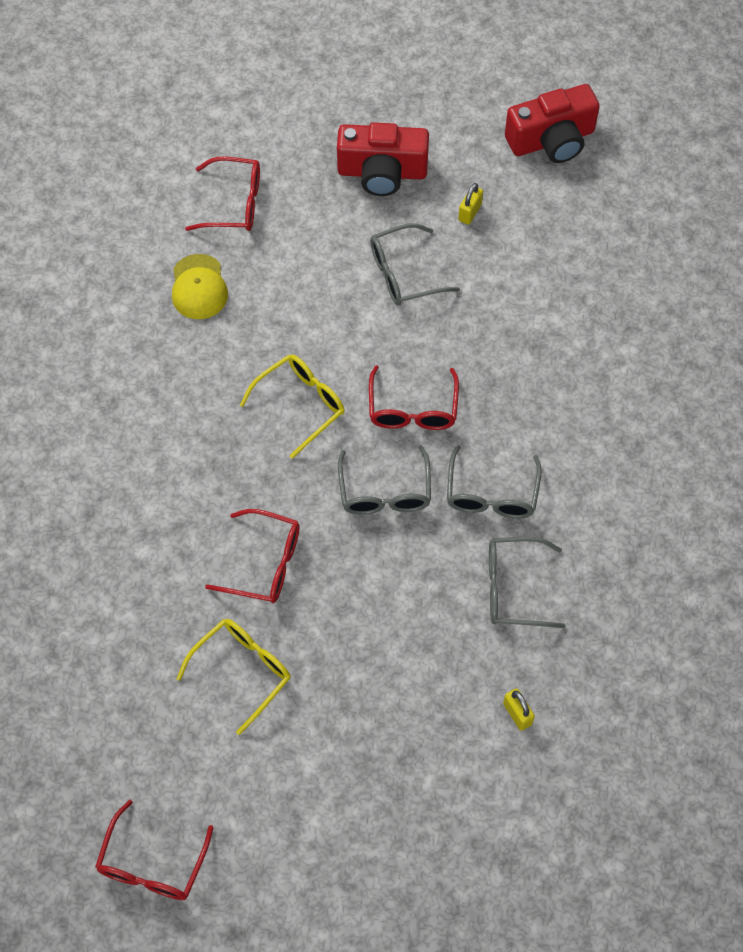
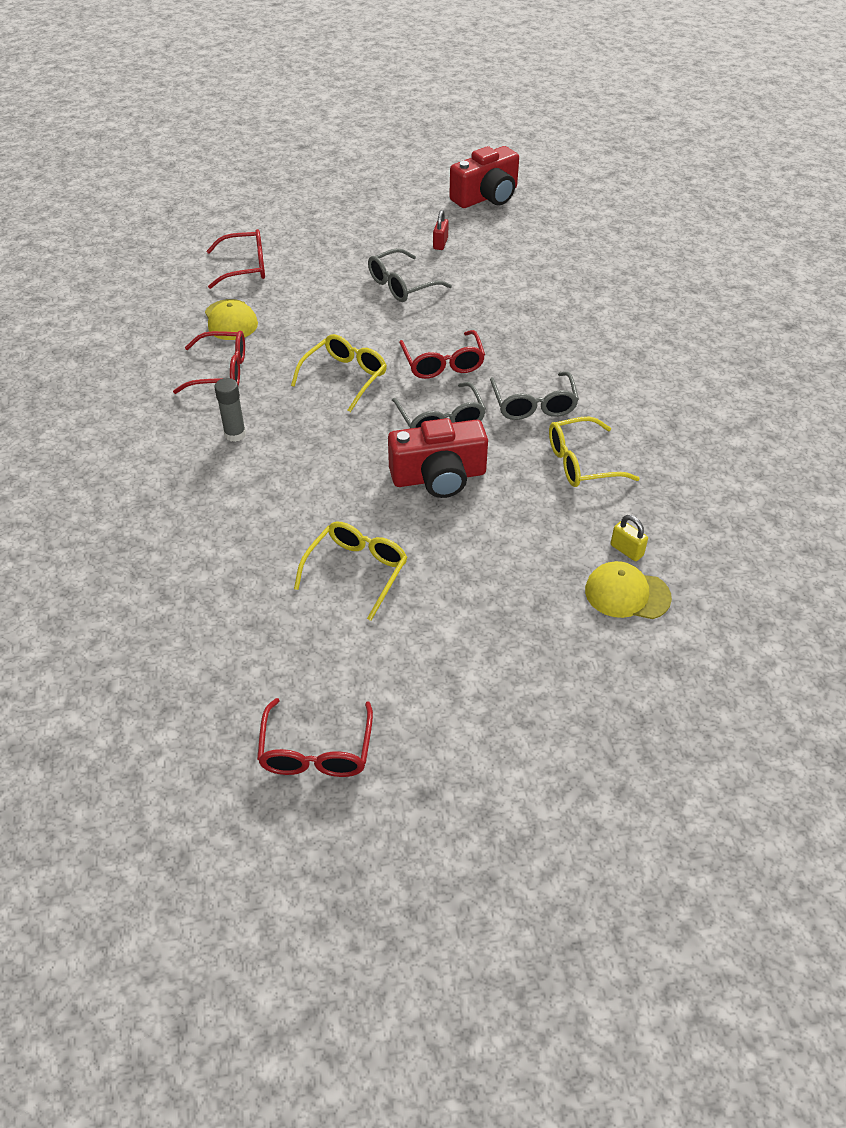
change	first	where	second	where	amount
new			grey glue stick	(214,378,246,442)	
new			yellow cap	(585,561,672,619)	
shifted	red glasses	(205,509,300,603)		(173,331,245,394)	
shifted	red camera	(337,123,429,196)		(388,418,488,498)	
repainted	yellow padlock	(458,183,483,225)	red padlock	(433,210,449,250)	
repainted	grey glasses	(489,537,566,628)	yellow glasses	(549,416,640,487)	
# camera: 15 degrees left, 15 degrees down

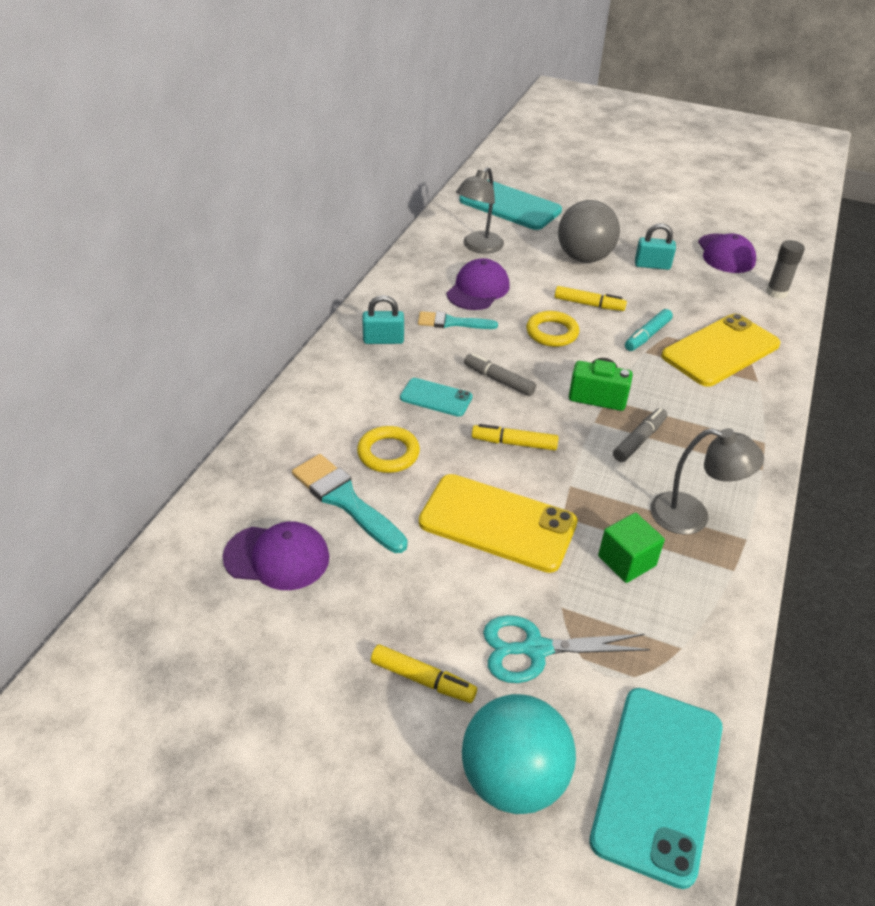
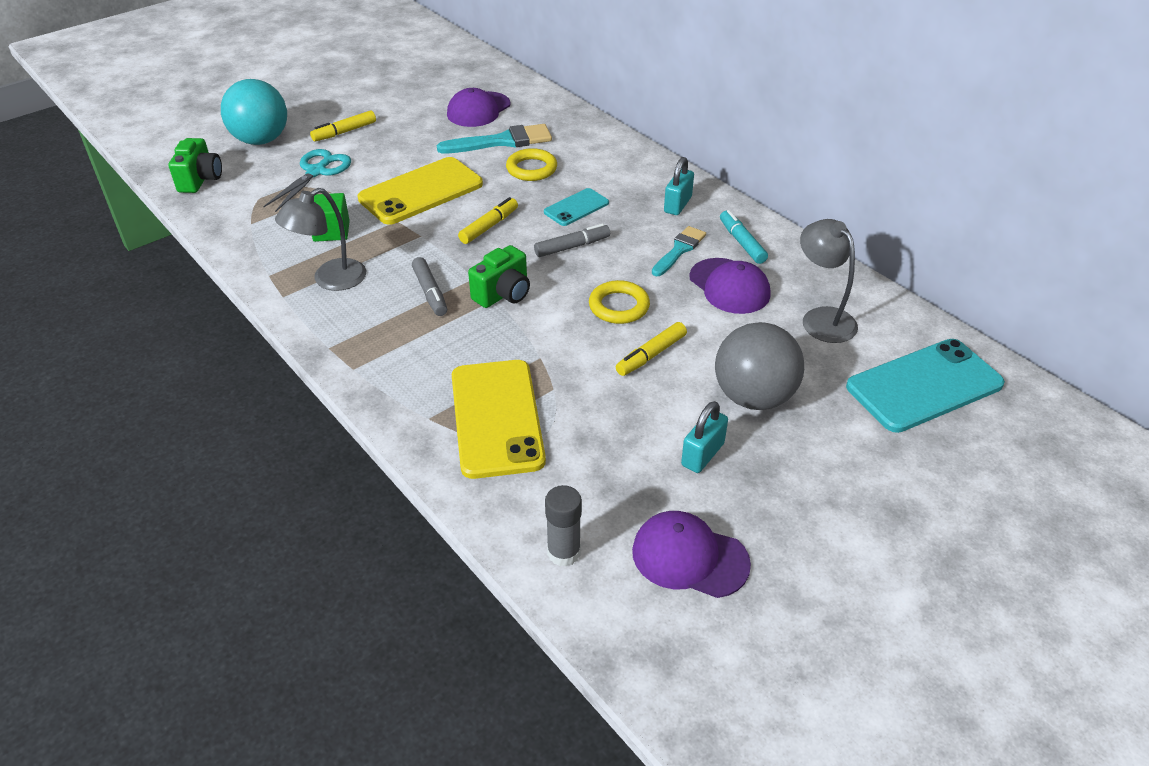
change	first	where	second	where	amount
shifted	turquoise marker	(625,309,673,351)		(720,210,768,264)	
swapped	turquoise phone	(589,688,723,889)	green camera	(168,138,222,193)	
# camera: 120 degrees right, 0 degrees up

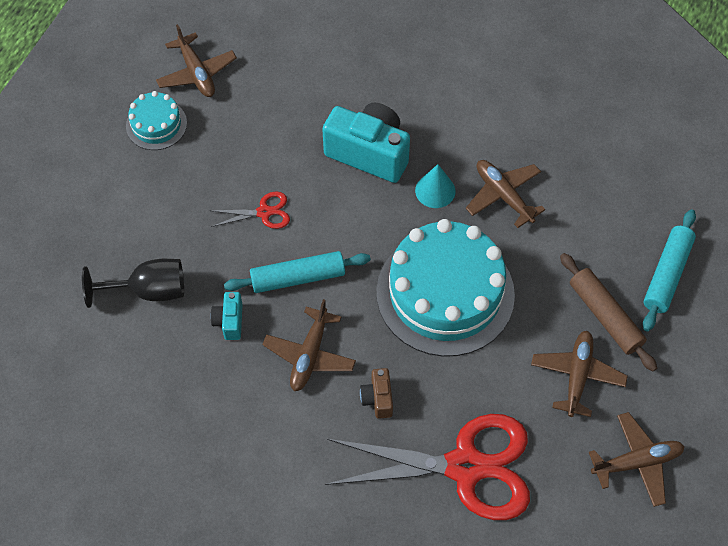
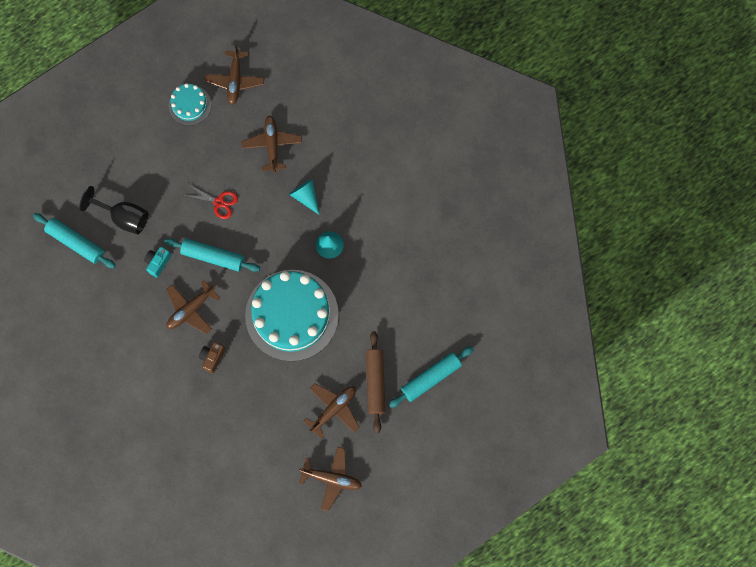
change	first	where	second	where	amount
gone	red scissors	(325,414,530,520)			
new			turquoise rolling pin	(33,213,116,269)	
shifted	brown plane	(466,160,545,228)		(241,115,302,173)	
swapped	turquoise camera	(322,103,410,183)	turquoise cone	(289,179,319,215)	
# camera: 30 degrees right, 15 degrees up

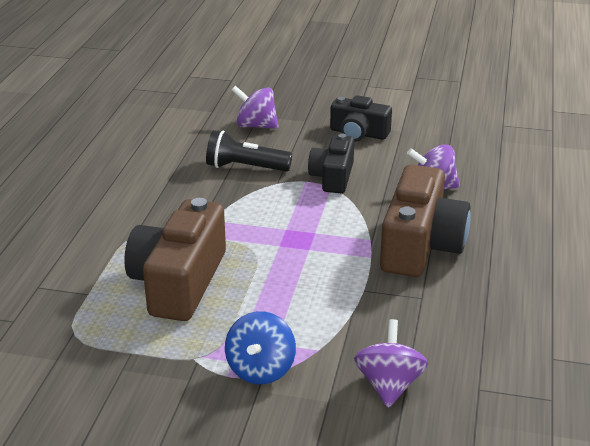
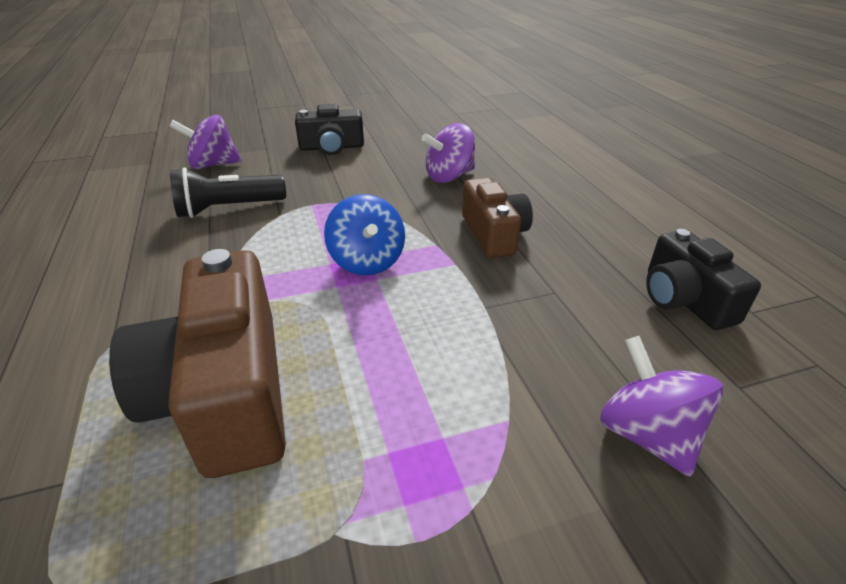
change	first	where	second	where	amount
shifted	blue spinning top	(225,311,296,384)		(324,194,405,275)	
shifted	black camera	(308,134,354,193)		(646,229,761,330)	
scaled	brown camera	(380,165,471,277)		(462,178,533,258)	x0.60
# camera: 30 degrees left, 5 degrees up

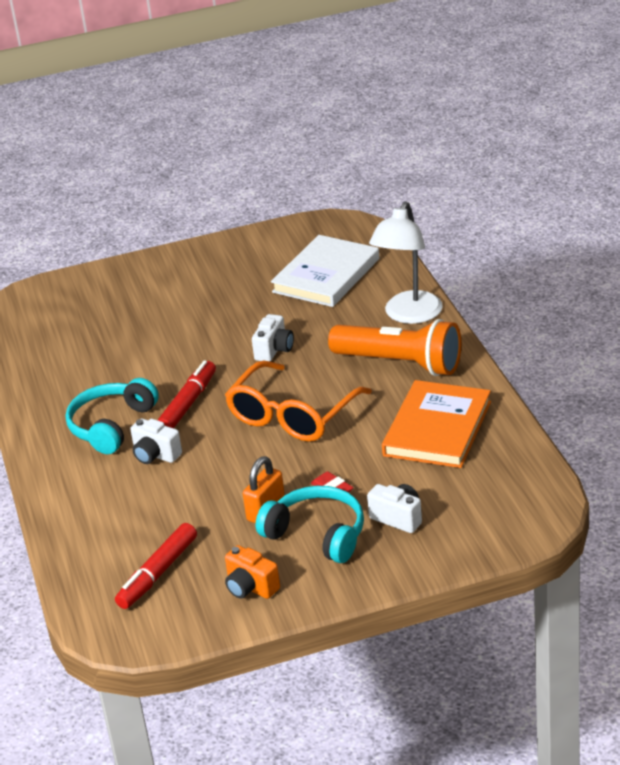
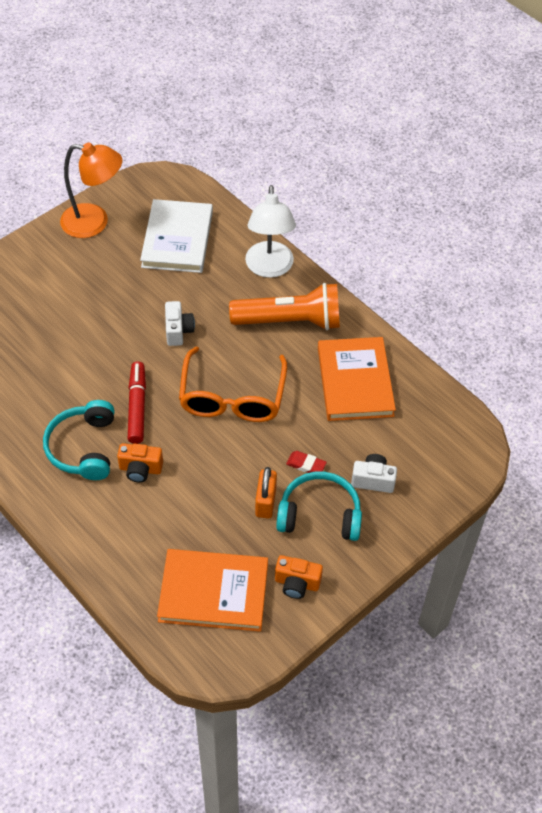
change	first	where	second	where	amount
new			orange lamp	(60,142,122,238)	
swapped	red marker	(115,523,197,609)	orange book	(157,549,268,632)	
repainted	white camera	(130,418,182,464)	orange camera	(117,443,163,483)	
# camera: 30 degrees left, 20 degrees up

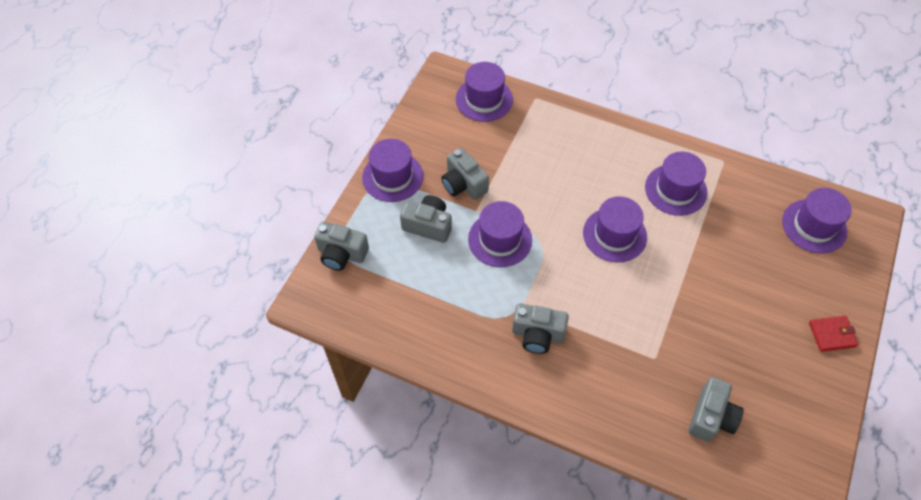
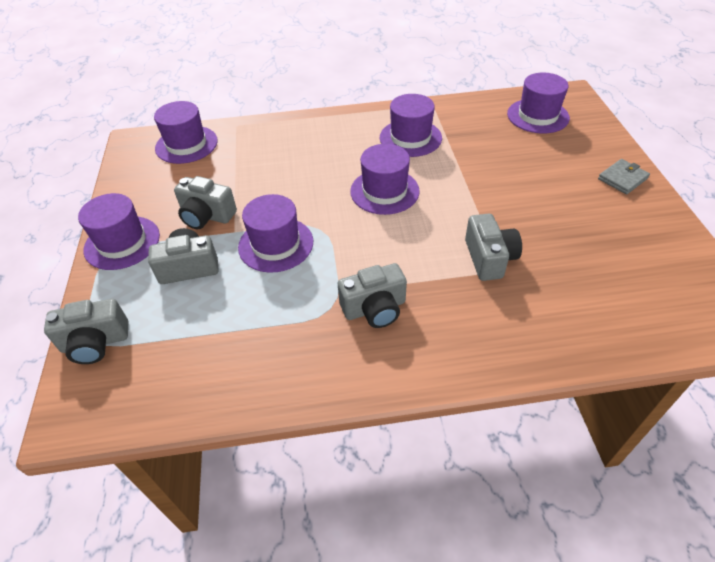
change	first	where	second	where	amount
shifted	grey camera	(689,377,744,442)		(465,214,522,281)	
repainted	red wallet	(809,316,858,352)	grey wallet	(598,159,650,194)	
# camera: 30 degrees left, 10 degrees down

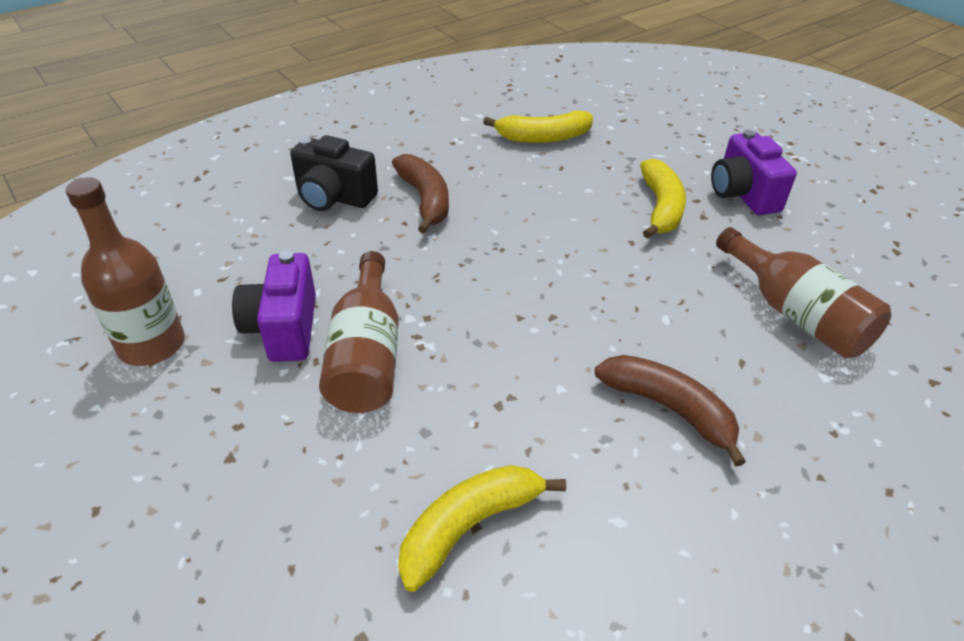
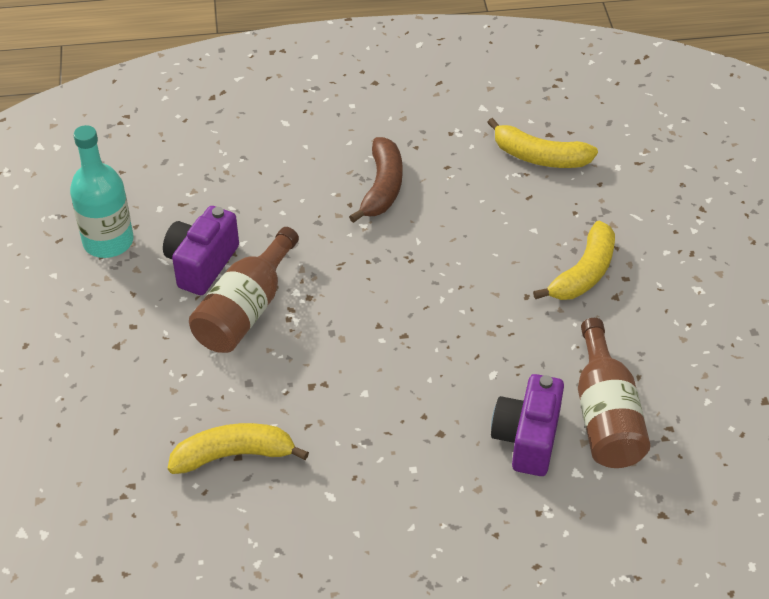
change	first	where	second	where	amount
gone	black camera	(290,135,378,211)			
gone	brown banana	(595,355,746,467)			
shifted	purple camera	(711,130,797,215)		(491,374,564,476)	
repainted	brown bottle	(66,177,185,366)	turquoise bottle	(70,125,134,258)	
# camera: 30 degrees right, 5 degrees up

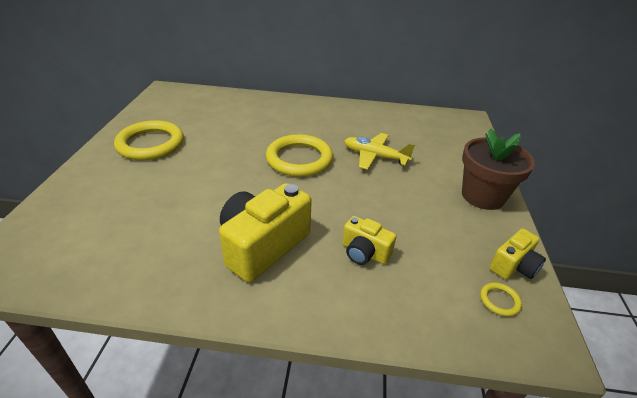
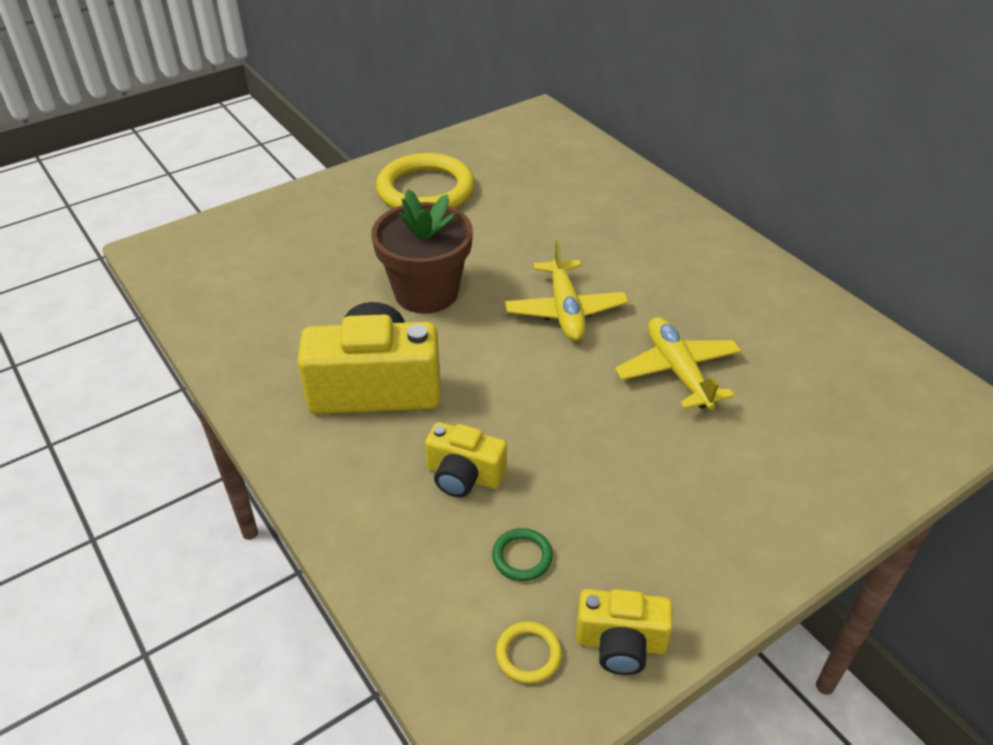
change	first	where	second	where	amount
new			green ring	(492,528,553,581)	
shifted	brown flower pot	(462,129,535,210)		(371,189,473,314)	
swapped	yellow ring	(266,134,333,177)	yellow plane	(505,239,628,341)	
rotated	yellow camera	(342,216,397,265)		(425,422,507,497)	60 degrees counterclockwise
# camera: 50 degrees right, 5 degrees up

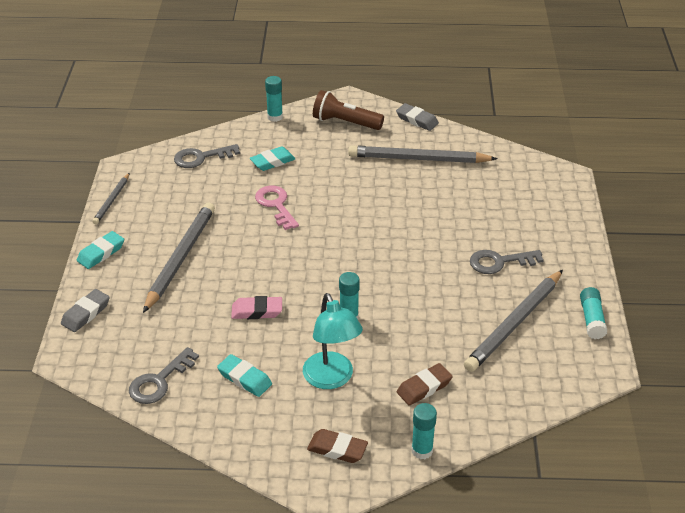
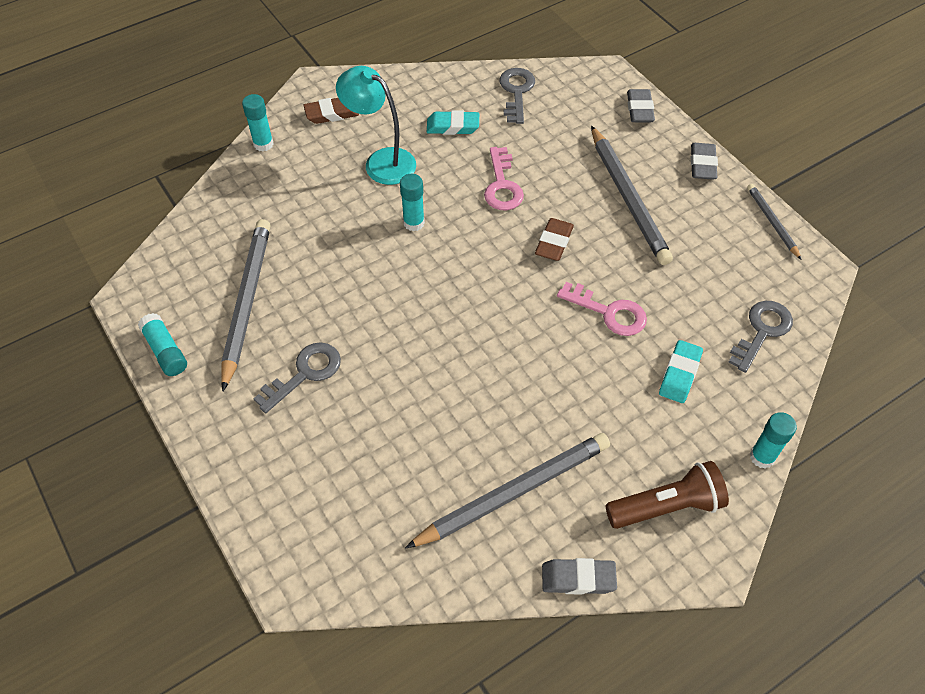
change	first	where	second	where	amount
shifted	brown eraser	(397,363,453,406)		(535,218,574,261)	
swapped	pink eraser	(231,296,282,319)	pink key	(484,147,524,210)	
repainted	turquoise eraser	(77,231,124,269)	grey eraser	(691,143,718,180)	
# camera: 145 degrees right, 15 degrees up

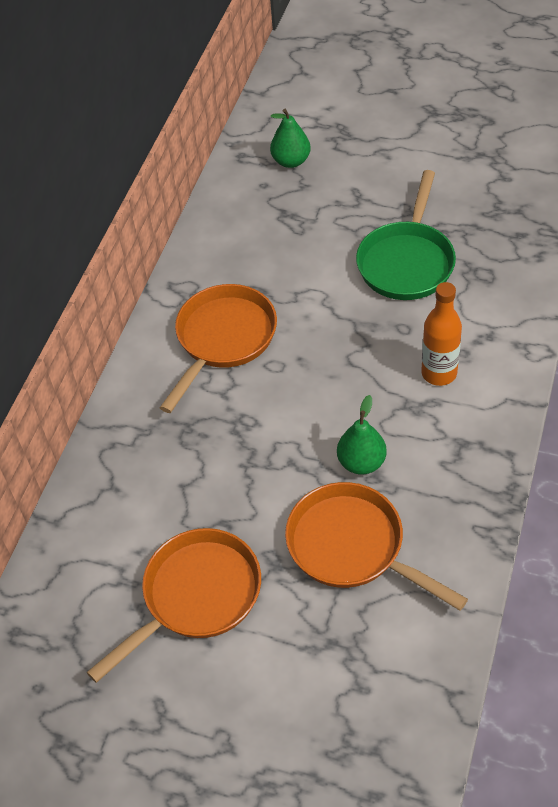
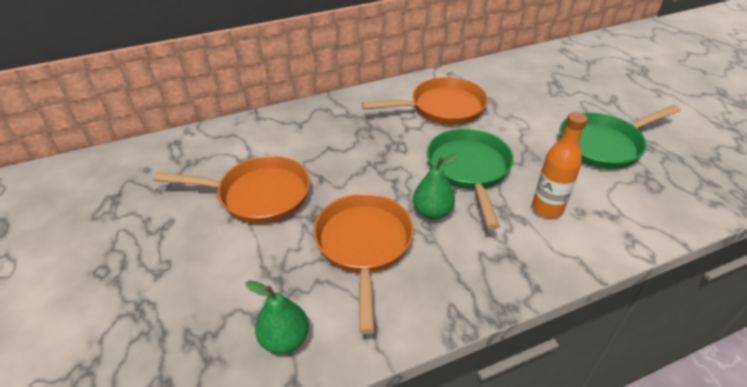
change	first	where	second	where	amount
new			green pan	(427,129,513,229)	
shifted	green pear	(270,109,311,168)		(245,280,309,354)	
# camera: 45 degrees right, 10 degrees down

